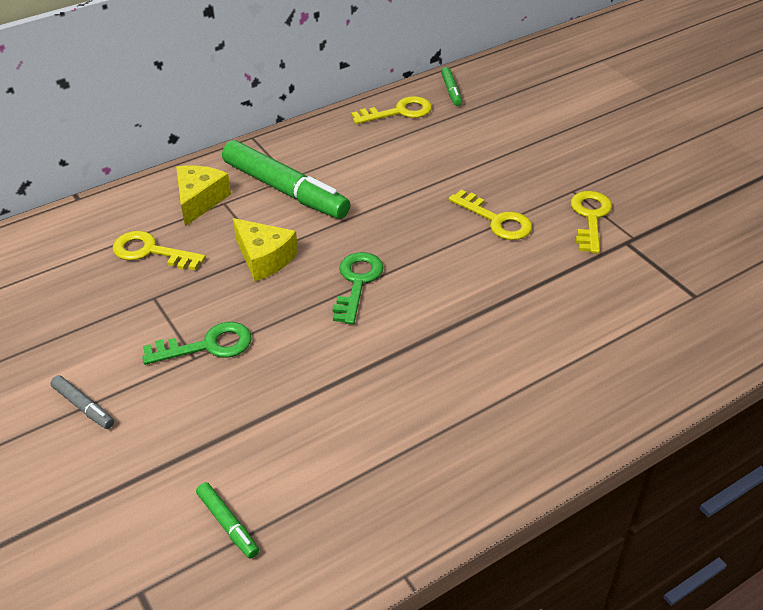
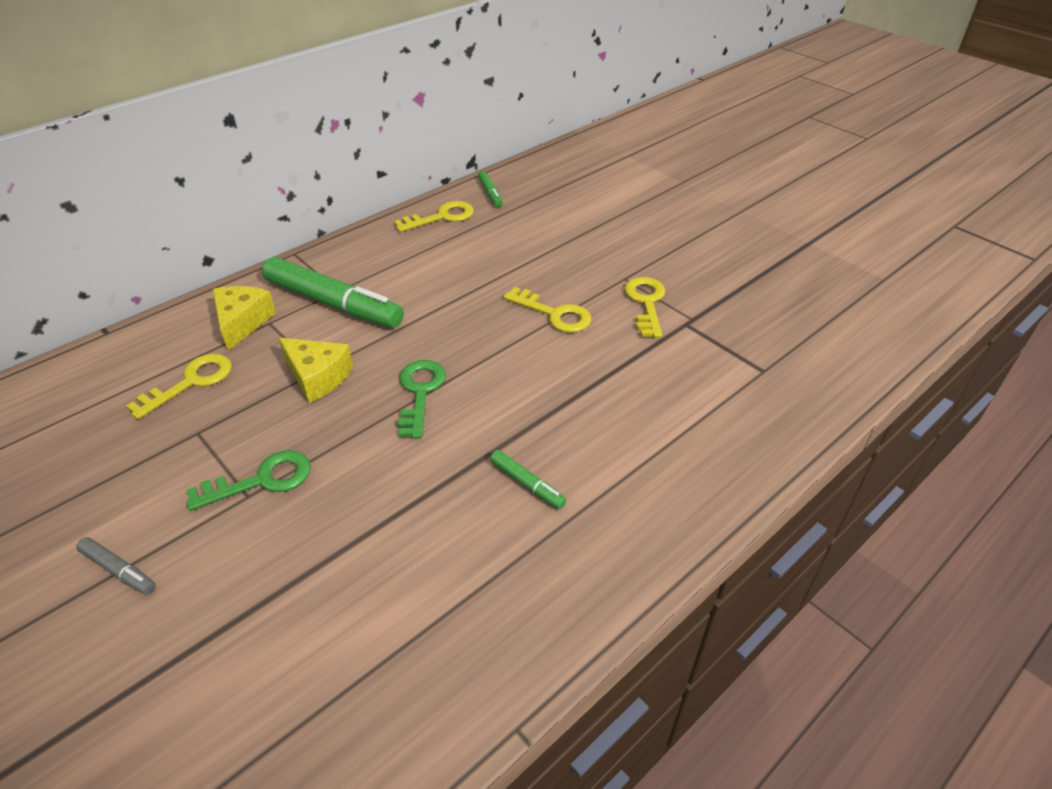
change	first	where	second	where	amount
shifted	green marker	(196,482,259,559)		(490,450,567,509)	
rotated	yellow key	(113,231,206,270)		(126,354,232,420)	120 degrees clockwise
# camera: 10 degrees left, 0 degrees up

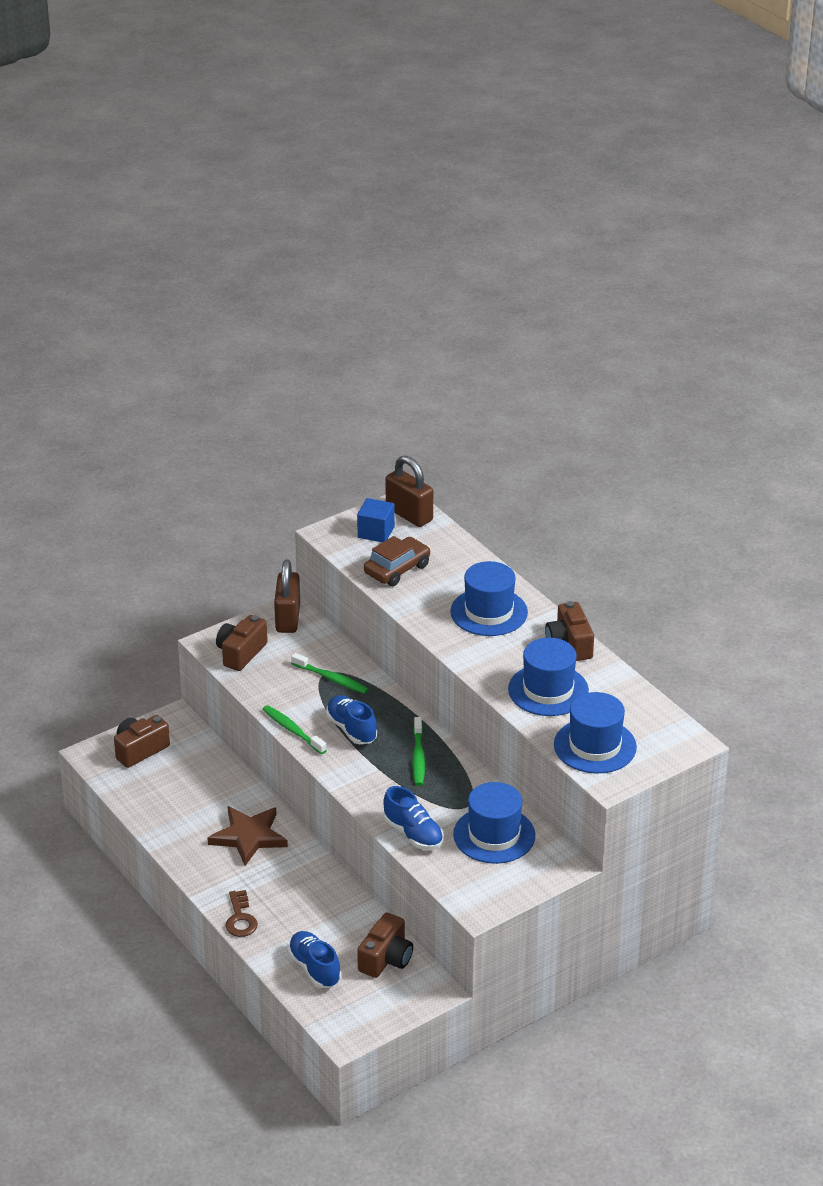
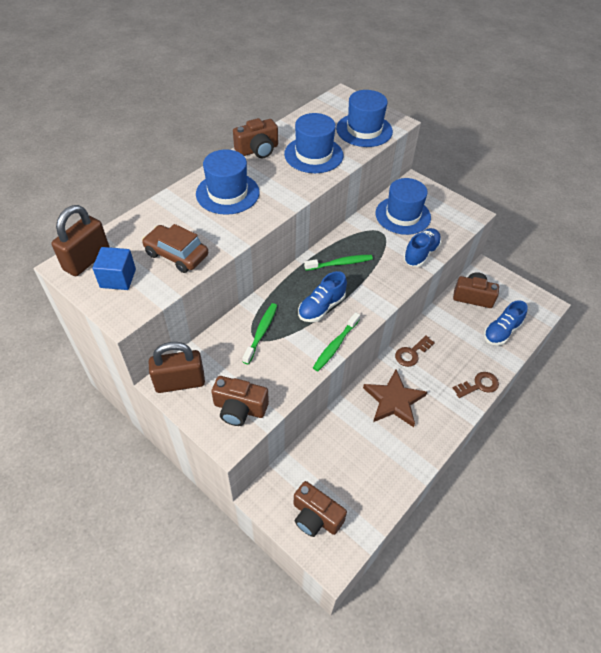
change	first	where	second	where	amount
new			brown key	(395,335,435,367)	
# camera: 105 degrees left, 15 degrees up

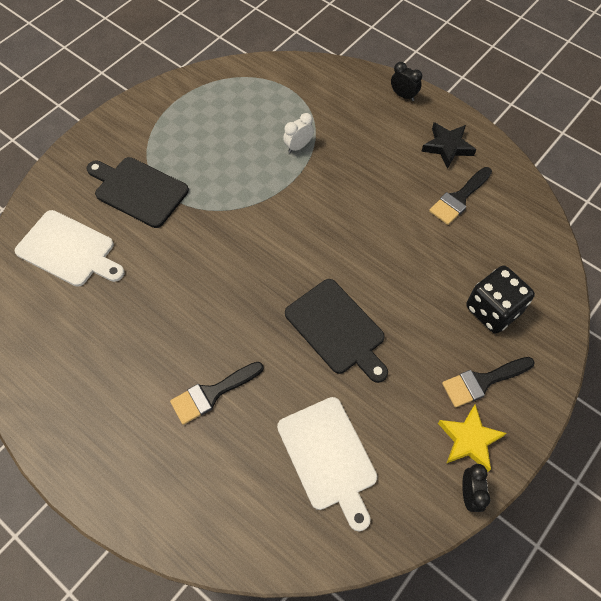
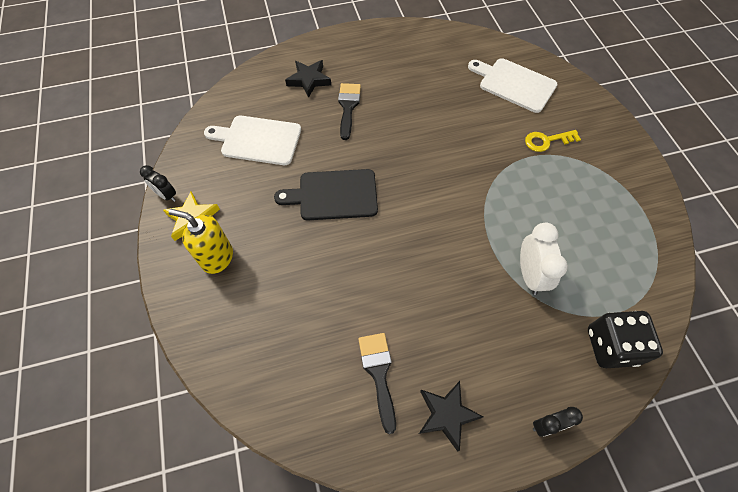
change	first	where	second	where	amount
new			black star	(285,60,331,98)	
shifted	black dice	(466,265,535,333)		(588,311,663,368)	
swapped	black cutting board	(86,157,189,228)	yellow key	(525,130,581,152)	
swapped	black brush	(442,357,535,408)	yellow soap dispenser	(169,209,233,274)	
rotated	white cutting board	(15,210,125,287)		(468,58,557,113)	60 degrees clockwise
scaled	white clock	(283,113,314,153)		(520,223,568,295)	x1.60
# camera: 125 degrees right, 0 degrees up

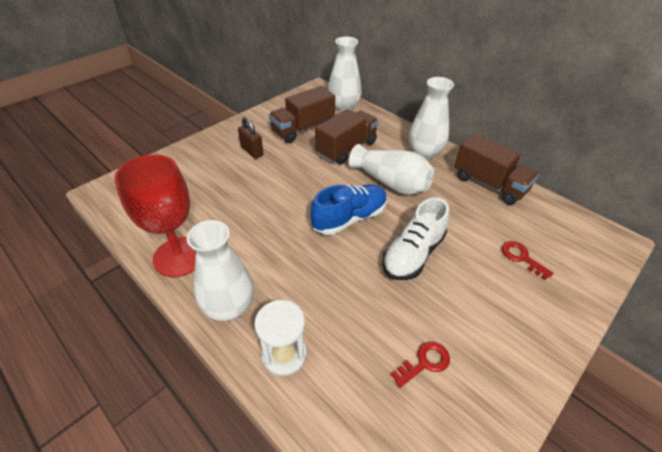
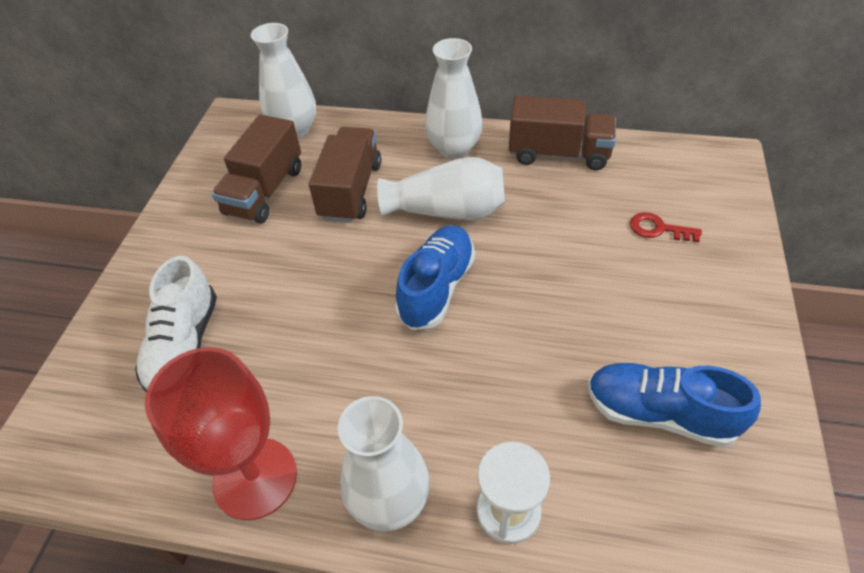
change	first	where	second	where	amount
gone	brown padlock	(238,117,264,159)			
shifted	white shoe	(382,198,449,280)		(135,256,217,392)	
swapped	red key	(391,342,450,388)	blue shoe	(588,363,761,447)	
# camera: 30 degrees left, 5 degrees up

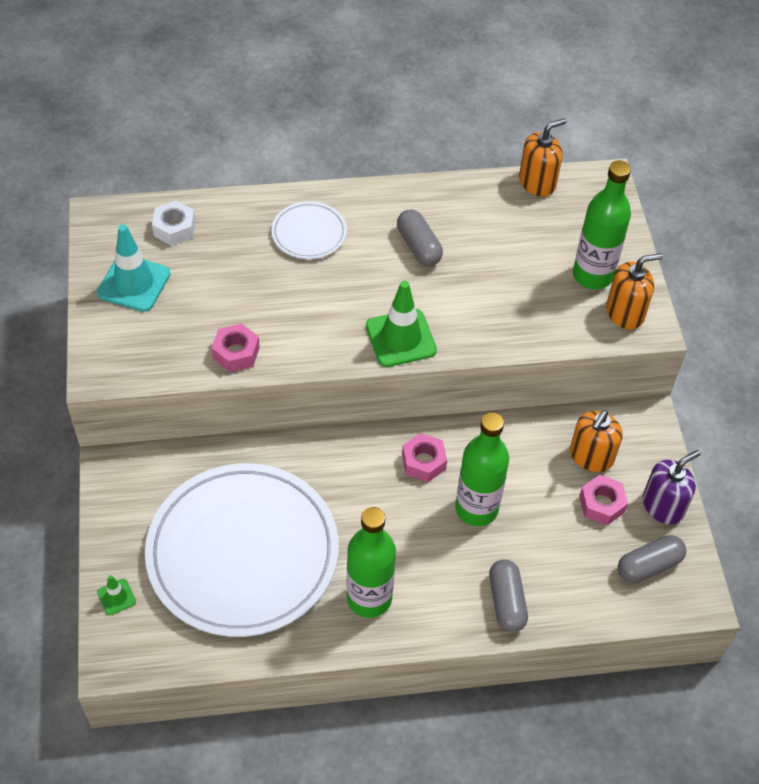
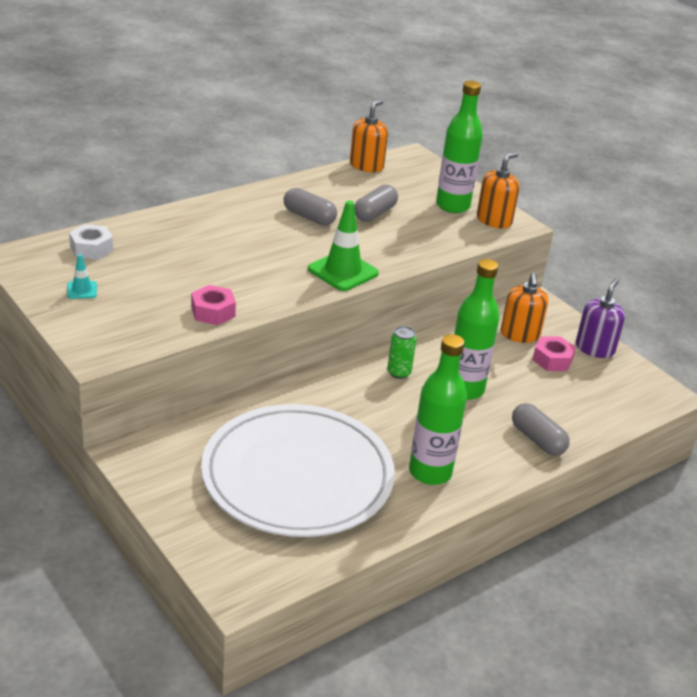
change	first	where	second	where	amount
gone	green traffic cone	(97,575,136,616)			
gone	white plate	(271,201,347,259)			
shifted	grey capsule	(618,535,686,583)		(354,185,398,222)	
swapped	pink nut	(402,433,447,482)	green can	(387,326,417,379)	
scaled	turquoise traffic cone	(97,224,171,312)		(67,254,97,299)	x0.49
# camera: 30 degrees left, 20 degrees down

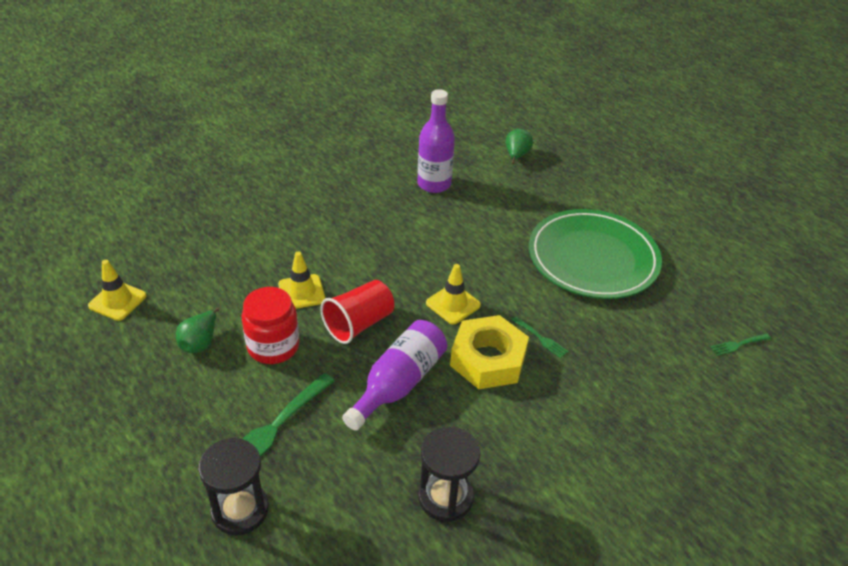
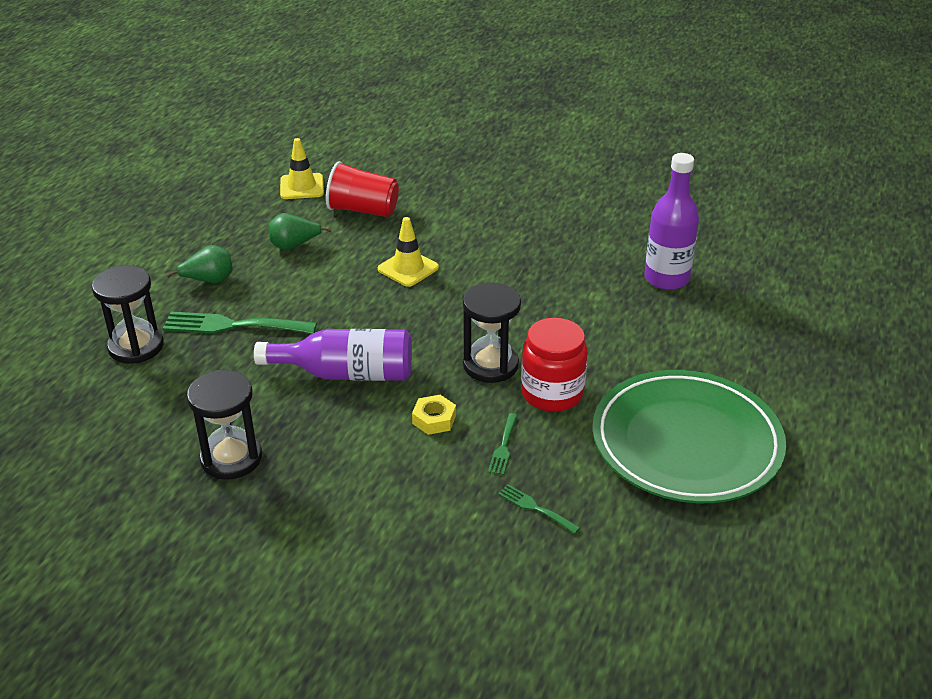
change	first	where	second	where	amount
shifted	red jar	(242,287,299,364)		(521,318,588,412)	
shifted	red cup	(320,280,394,344)		(326,161,399,217)	
shifted	green pear	(506,129,533,164)		(167,245,233,283)	
shifted	green fork	(710,334,771,356)		(498,484,580,534)	
swapped	yellow traffic cone	(426,264,481,324)	black hourglass	(463,282,521,383)	
scaled	yellow nut	(450,315,529,389)		(412,395,456,435)	x0.46
# camera: 60 degrees right, 5 degrees down

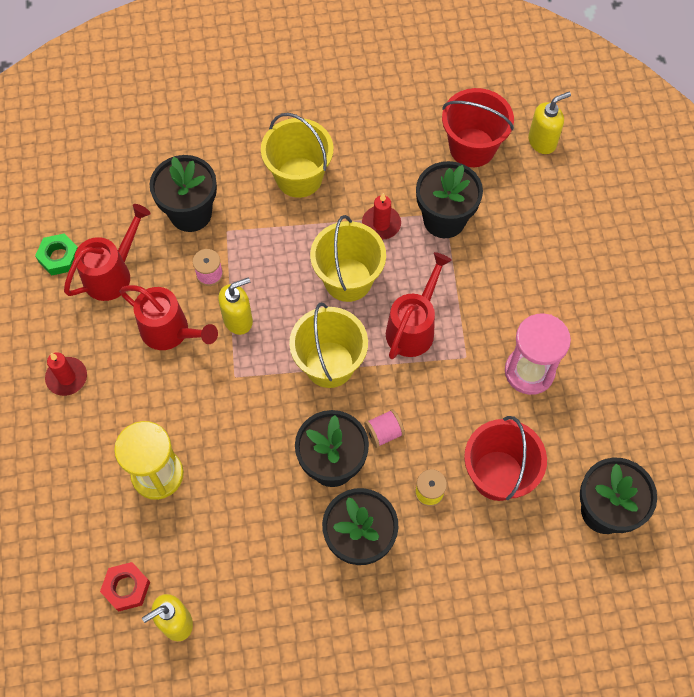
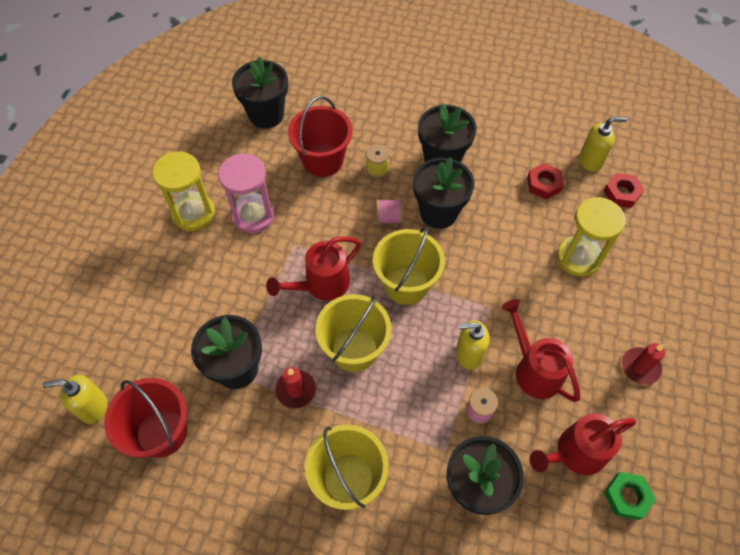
change	first	where	second	where	amount
new			yellow hourglass	(152,151,215,231)	
new			red nut	(527,163,564,199)	
# camera: 155 degrees left, 5 degrees down

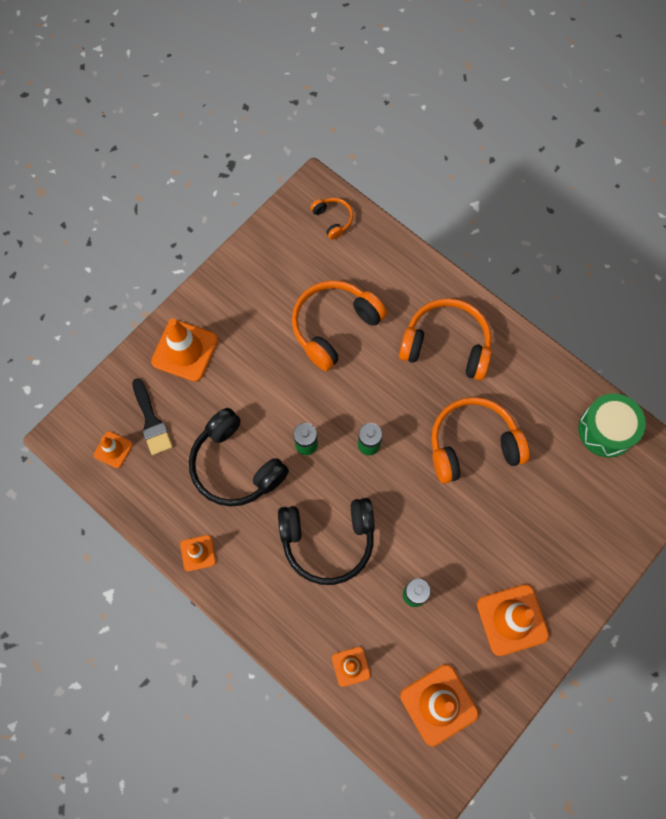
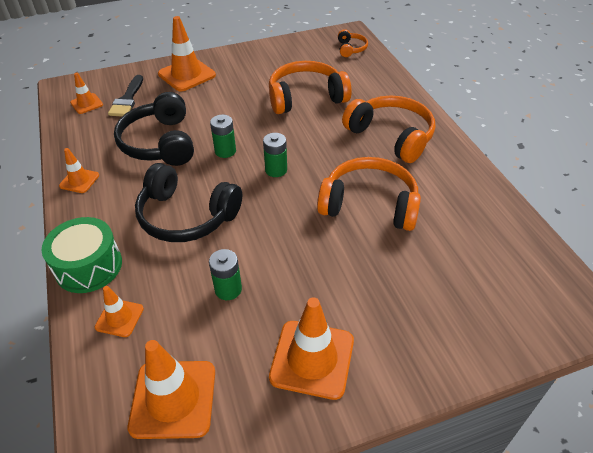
change	first	where	second	where	amount
shifted	green drum	(578,393,646,458)		(41,217,122,293)	
# camera: 30 degrees right, 25 degrees down

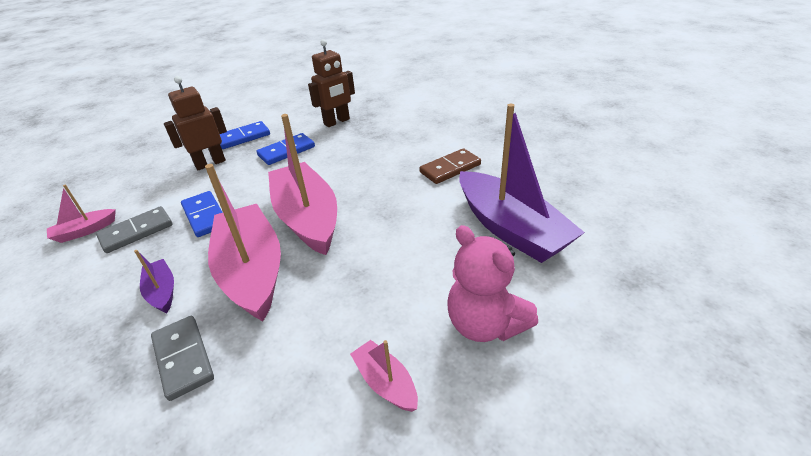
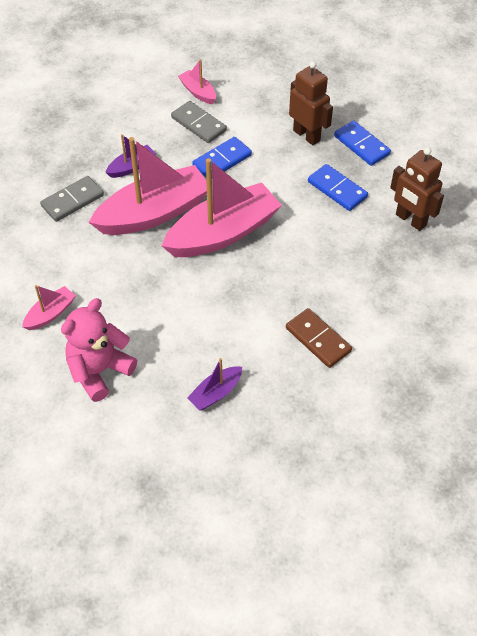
change	first	where	second	where	amount
scaled	purple boat	(459,104,585,263)		(187,358,242,411)	x0.45
# camera: 80 degrees right, 15 degrees up

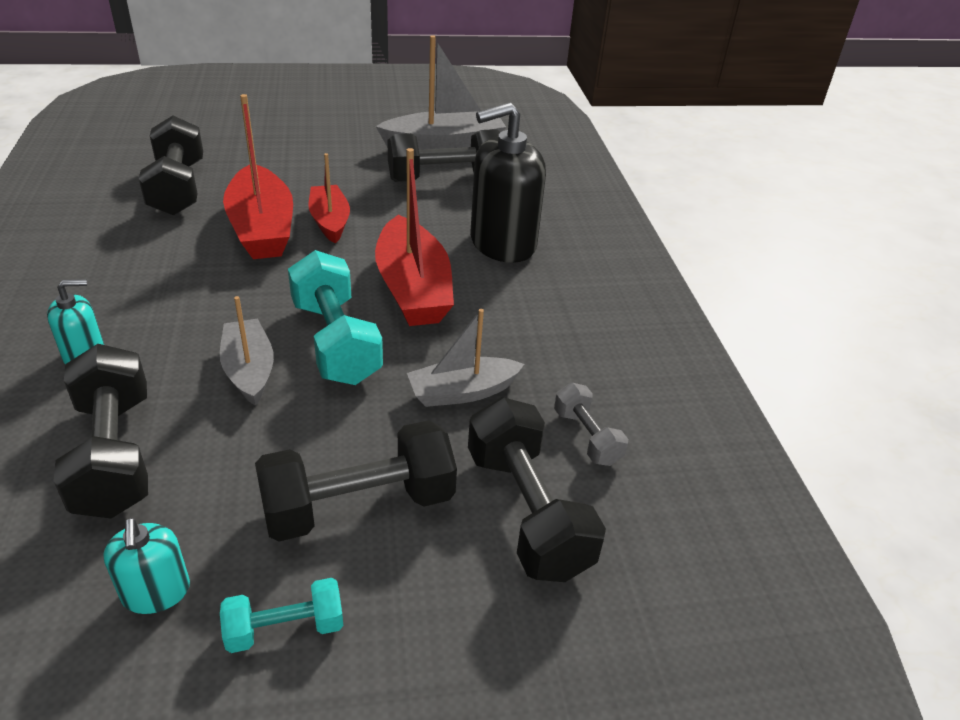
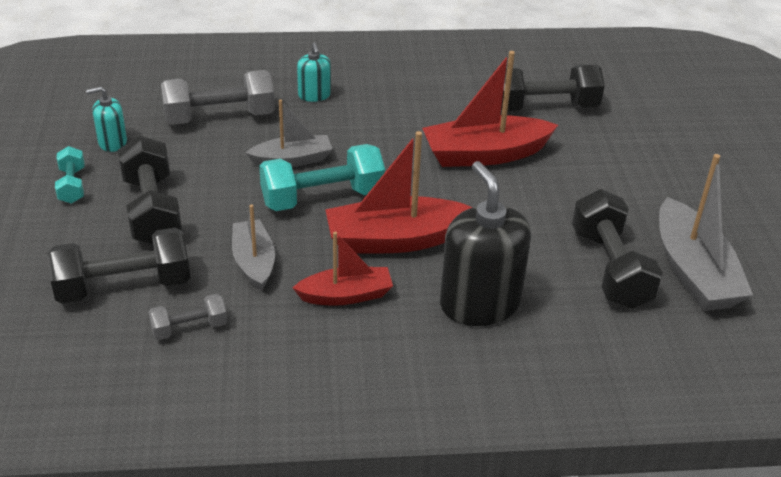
change	first	where	second	where	amount
shifted	red boat	(308,153,350,244)		(293,232,393,306)	
repainted	black dumbbell	(54,344,148,518)	grey dumbbell	(161,70,275,125)	
# camera: 95 degrees right, 0 degrees up

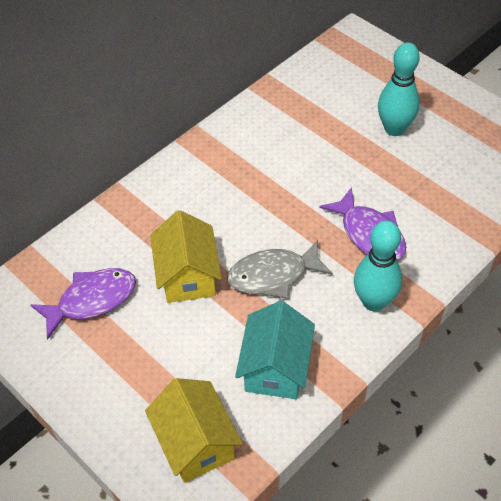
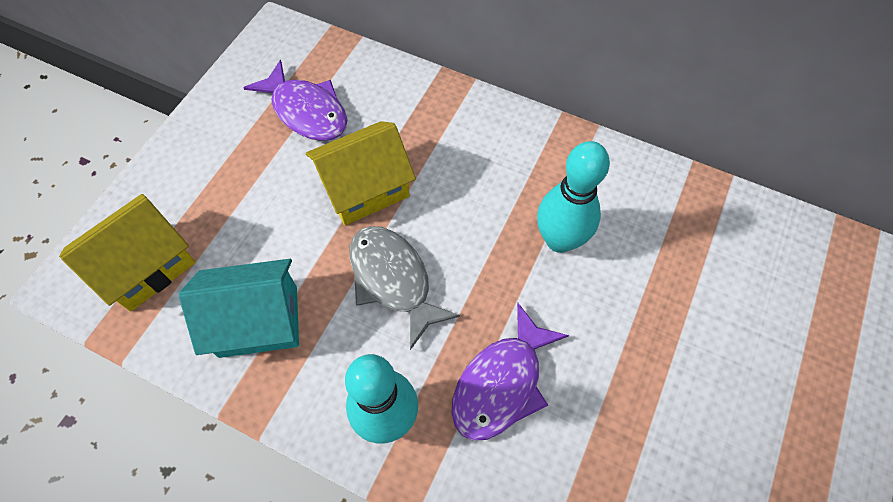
change	first	where	second	where	amount
shifted	turquoise bowling pin	(378,42,420,136)		(537,141,610,253)	
# camera: 70 degrees right, 10 degrees up

